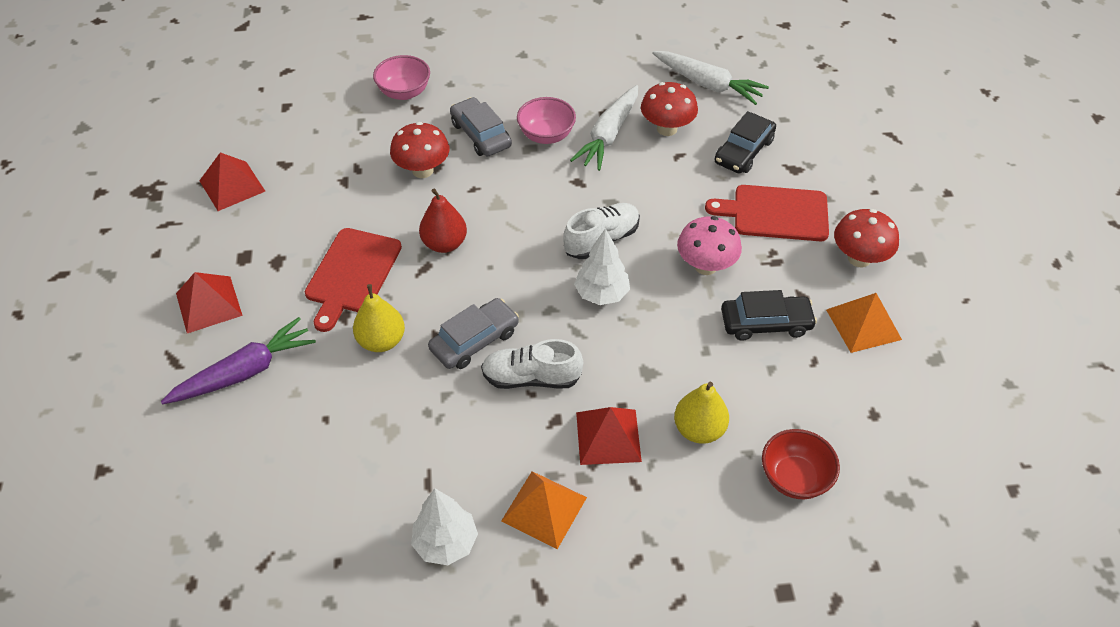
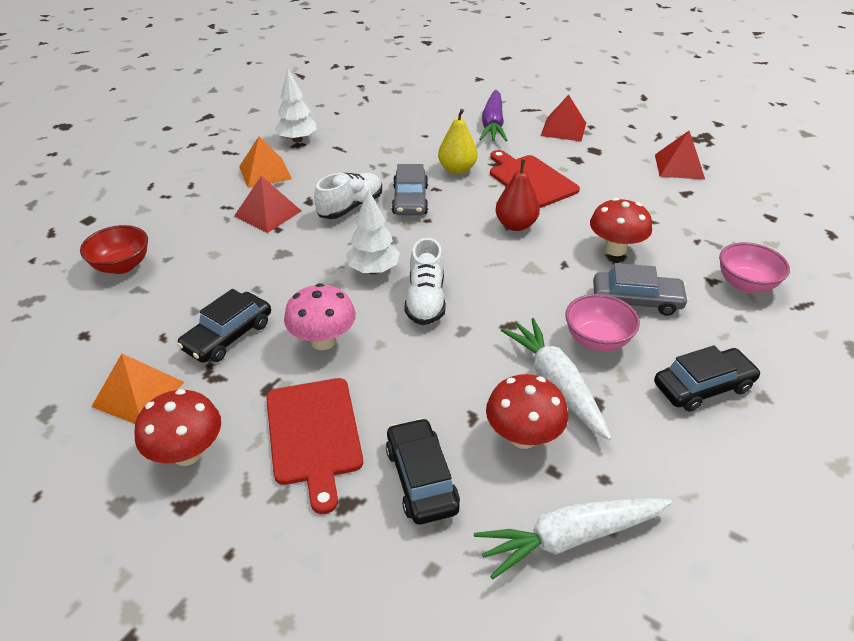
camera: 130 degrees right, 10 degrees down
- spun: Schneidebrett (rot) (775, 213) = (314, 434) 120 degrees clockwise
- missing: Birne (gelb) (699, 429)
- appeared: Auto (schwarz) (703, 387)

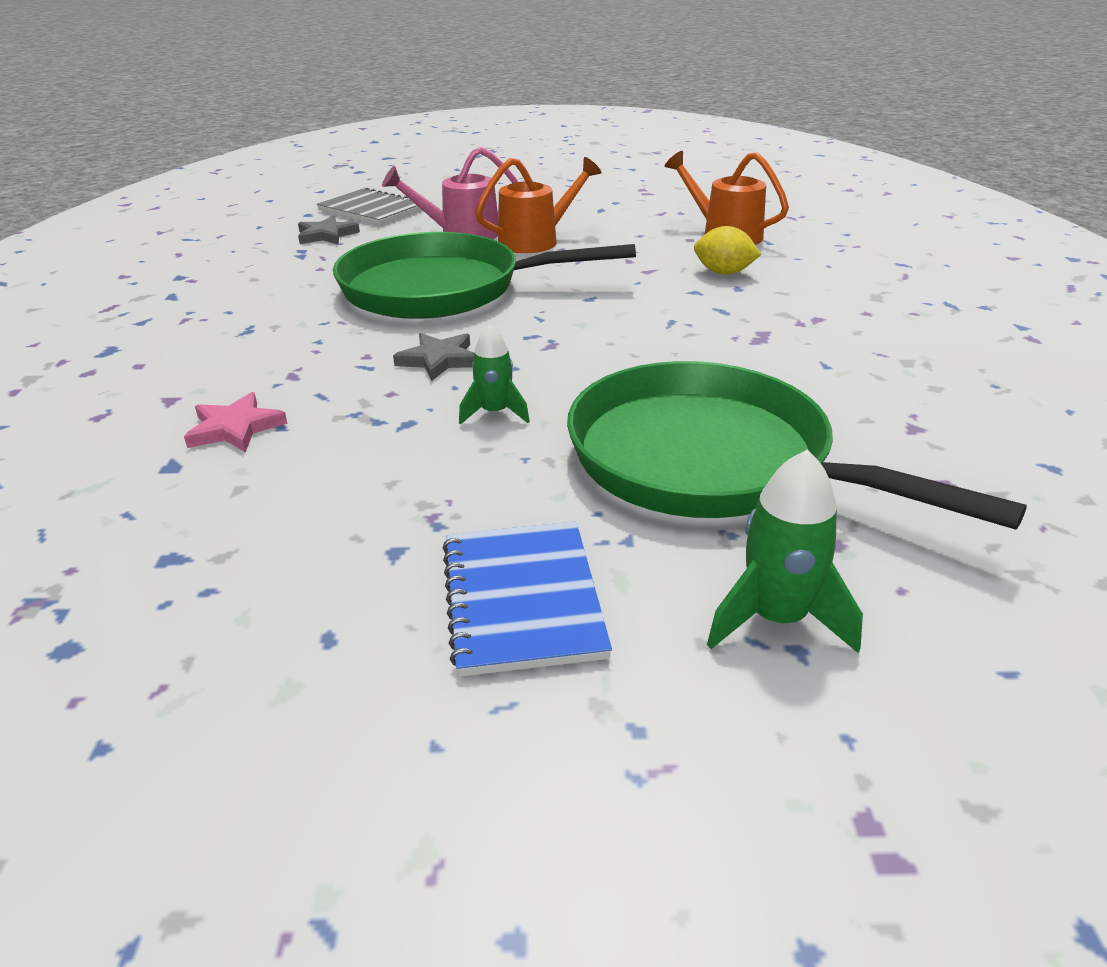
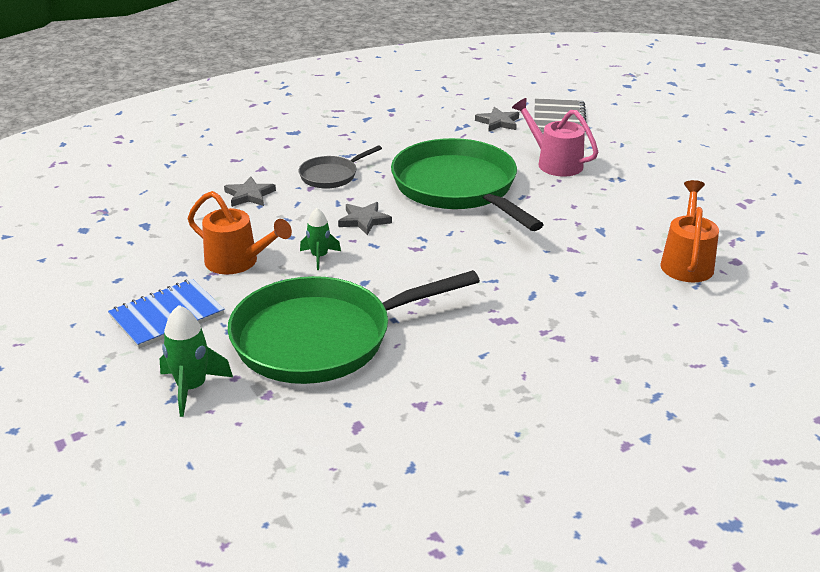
camera: 60 degrees right, 0 degrees up
- relocated: Gießkanne (orange) (536, 240) to (238, 262)
- missing: Zitrone (gelb) (723, 273)
- spun: Pfanne (grün) (712, 461) = (321, 338) 120 degrees counterclockwise
- colour: Stern (rosa) (235, 428) to Stern (grau) (249, 195)
- appeared: Pfanne (grau) (331, 175)

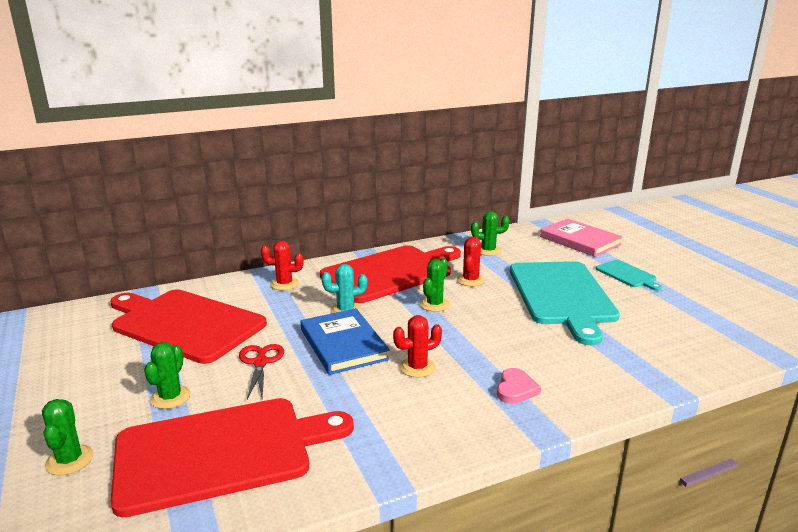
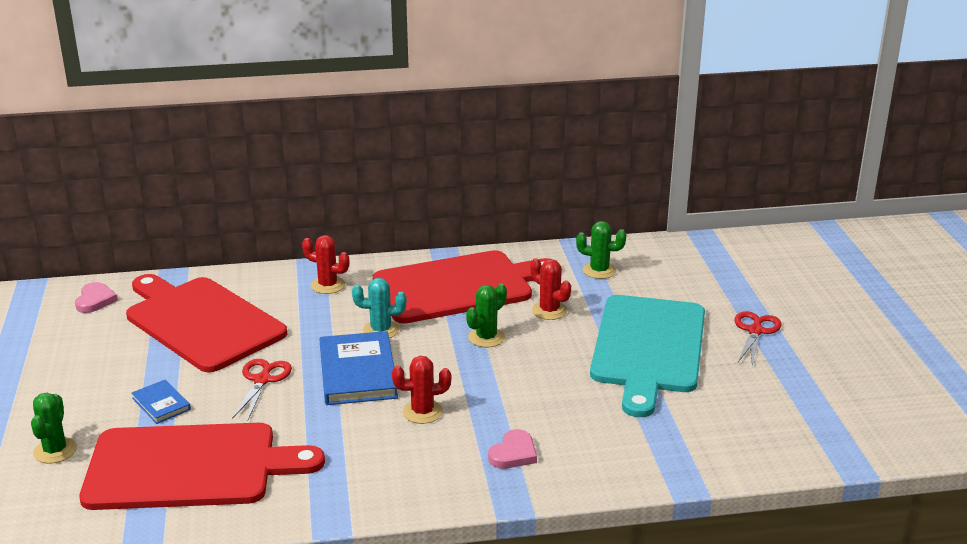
camera: 15 degrees right, 5 degrees up
- missing: Buch (rosa) (580, 241)
- spun: Kaktus (rot) (470, 280) = (549, 310) 75 degrees counterclockwise
- exchanged: Schneidebrett (türkis) (627, 275) to Schere (rot) (755, 331)
- exchanged: Kaktus (grün) (170, 397) to Buch (blau) (161, 404)
- appeared: Herz (rosa) (95, 300)

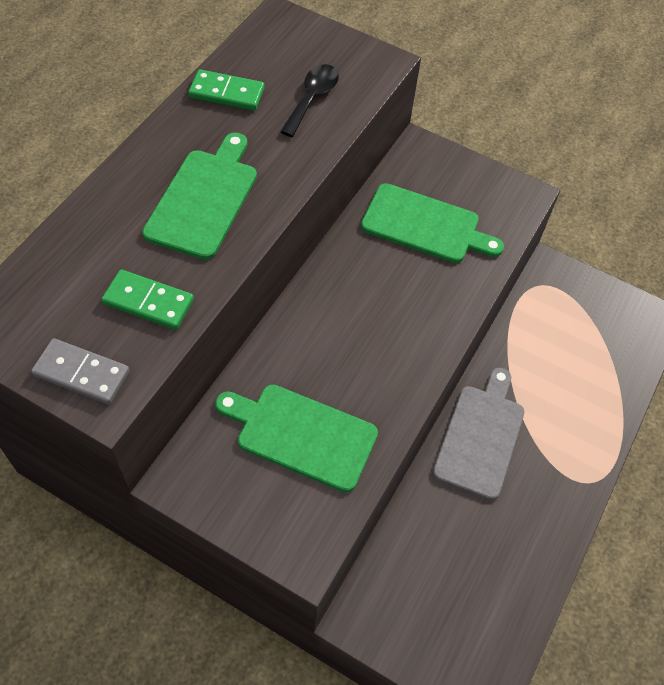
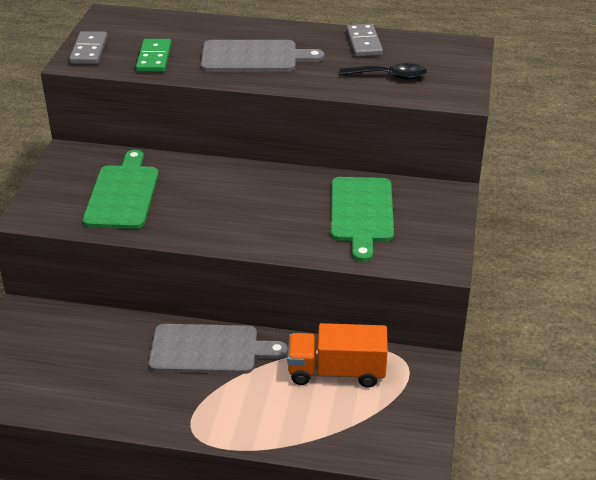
camera: 75 degrees right, 20 degrees down
- colour: Dominostein (grün) (226, 93) to Dominostein (grau) (363, 43)
- colour: Schneidebrett (grün) (204, 199) to Schneidebrett (grau) (254, 57)
- appeared: Lastwagen (orange) (336, 372)

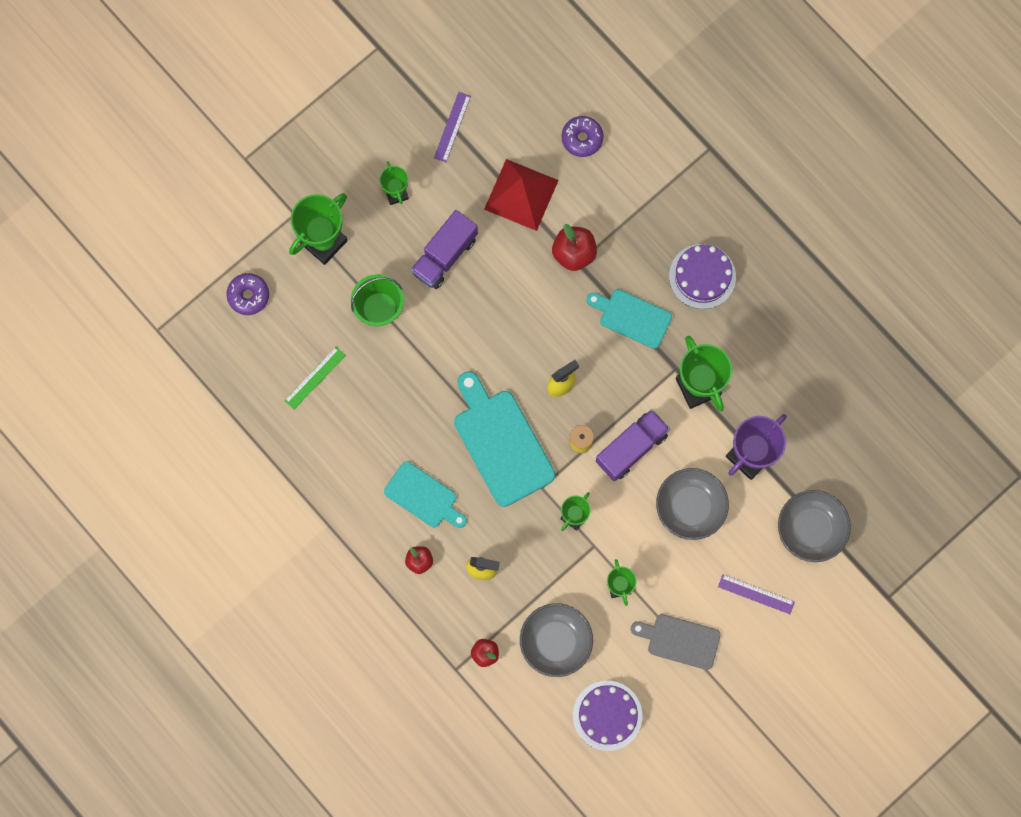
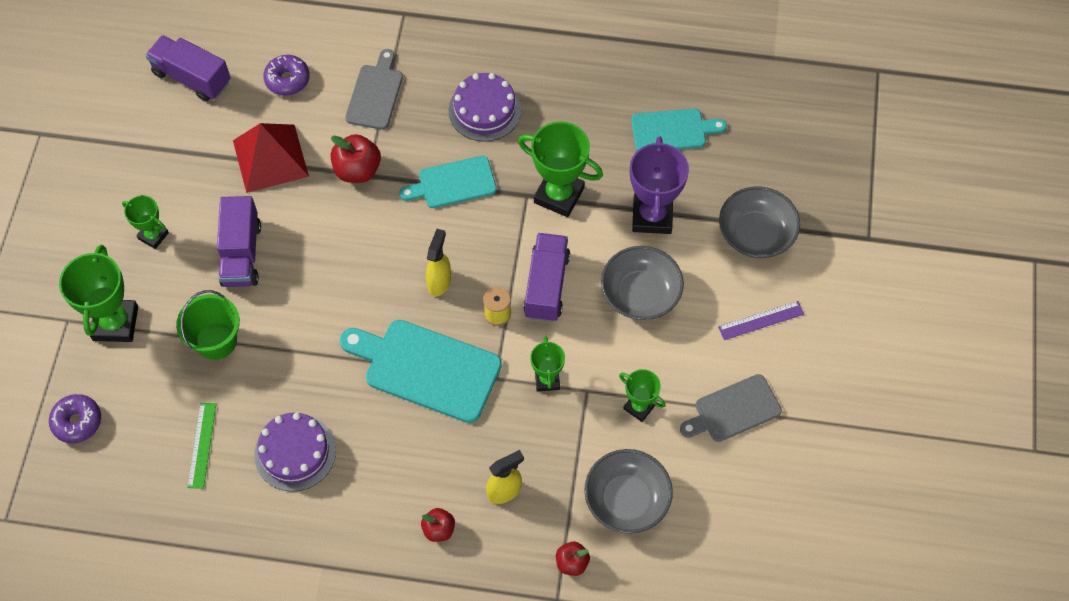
camera: 40 degrees left, 15 degrees down
- missing: Lineal (lila) (452, 127)
- relocated: Schneidebrett (türkis) (423, 496) to (672, 130)
- relocated: Kuchen (lila) (607, 715) to (295, 452)
- appeared: Lastwagen (lila) (192, 78)
- appeared: Schneidebrett (grau) (375, 94)

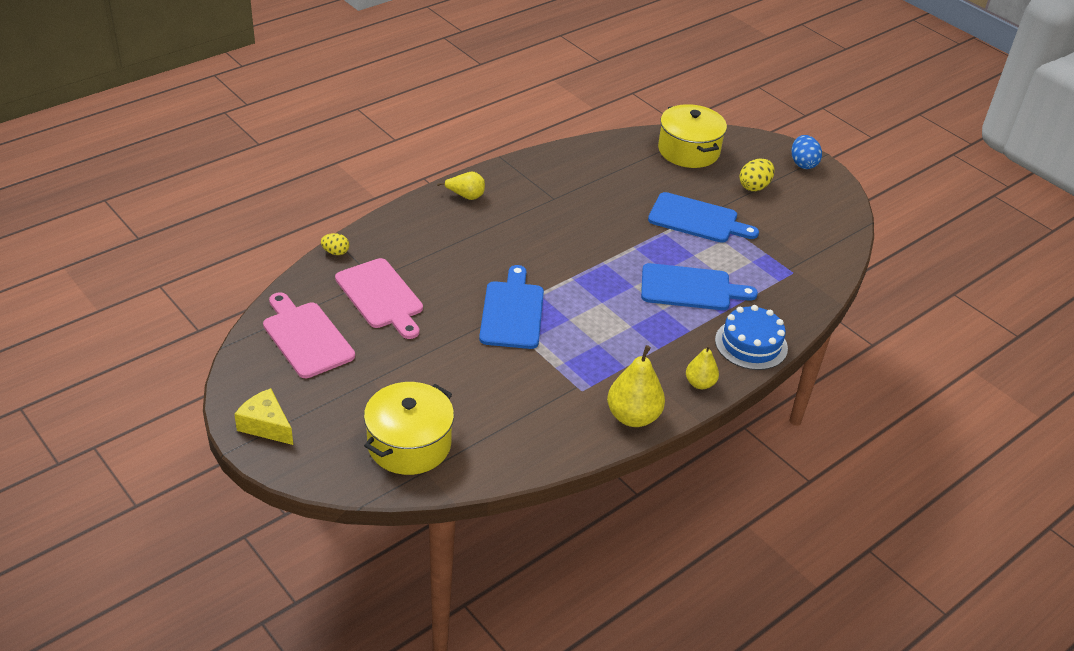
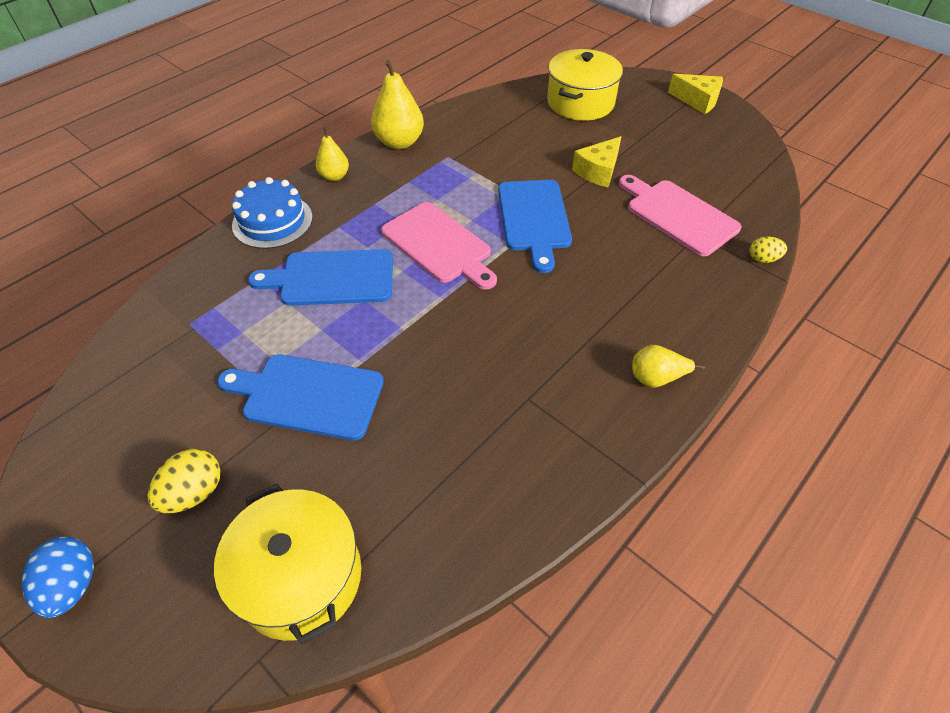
camera: 175 degrees right, 10 degrees up
- relocated: Schneidebrett (rosa) (306, 337) to (439, 245)
- appeared: Käse (gelb) (598, 171)

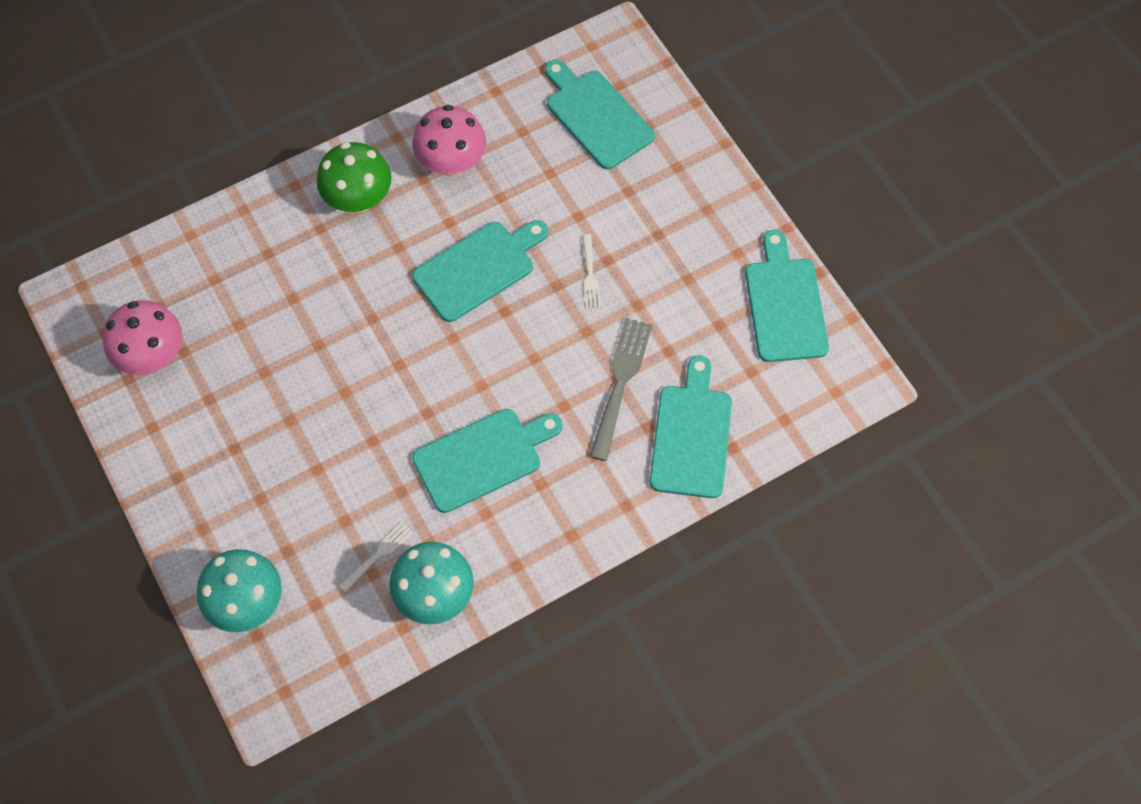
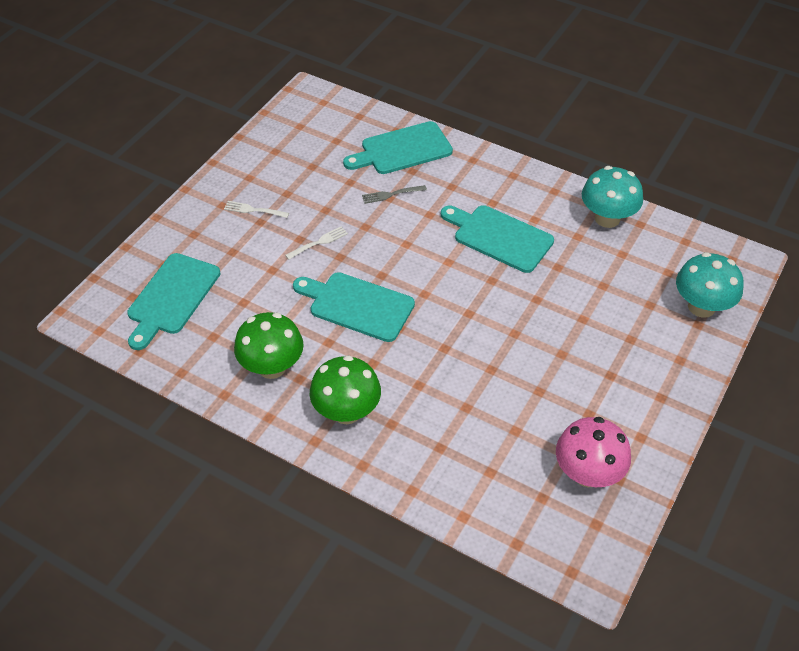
camera: 120 degrees left, 15 degrees down
- colour: Pilz (rosa) (451, 163) to Pilz (grün) (272, 367)
- missing: Schneidebrett (türkis) (785, 304)
- size: Gabel (grau) (620, 383) = (392, 194) x0.54
- relocated: Gabel (weiß) (378, 555) to (254, 210)

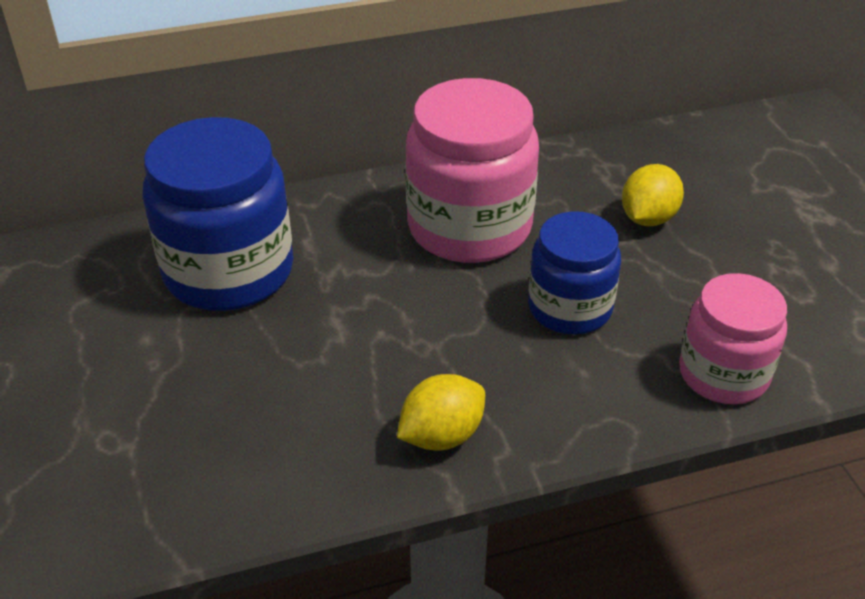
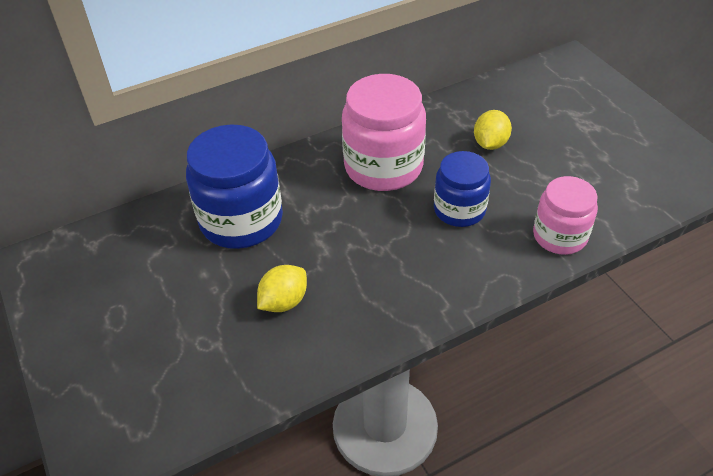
camera: 10 degrees left, 5 degrees up
- relocated: Zitrone (gelb) (441, 435) to (284, 301)

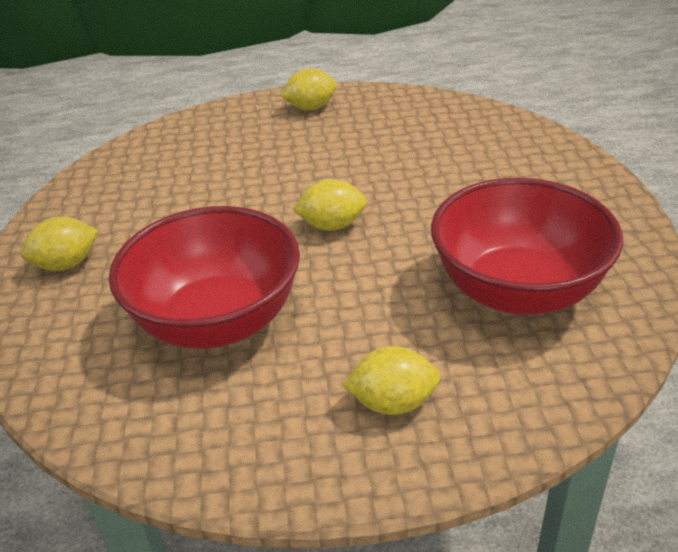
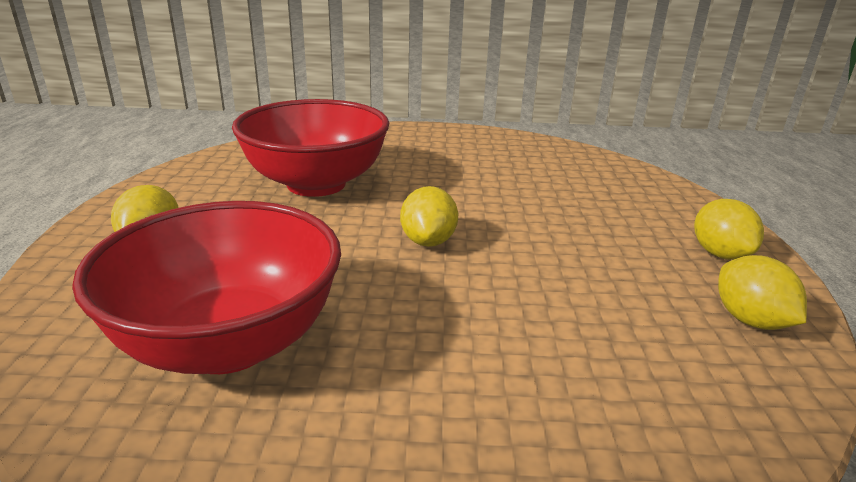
camera: 95 degrees right, 10 degrees down
- relocated: Zitrone (gelb) (67, 264) to (750, 320)

